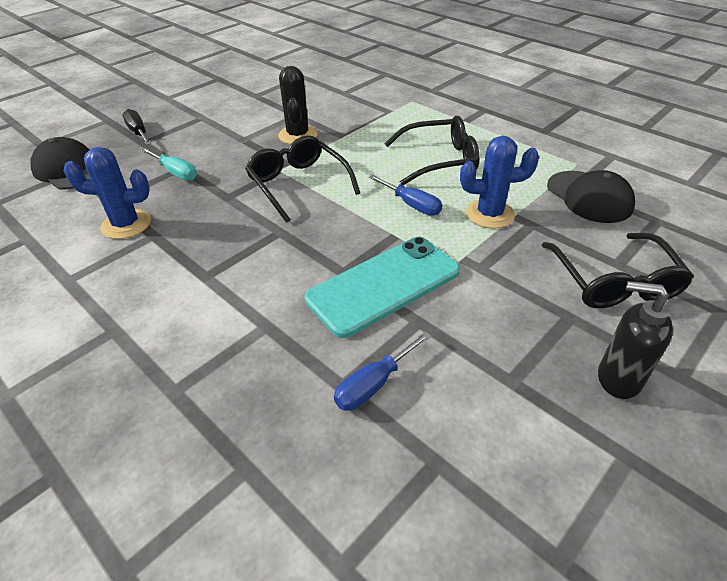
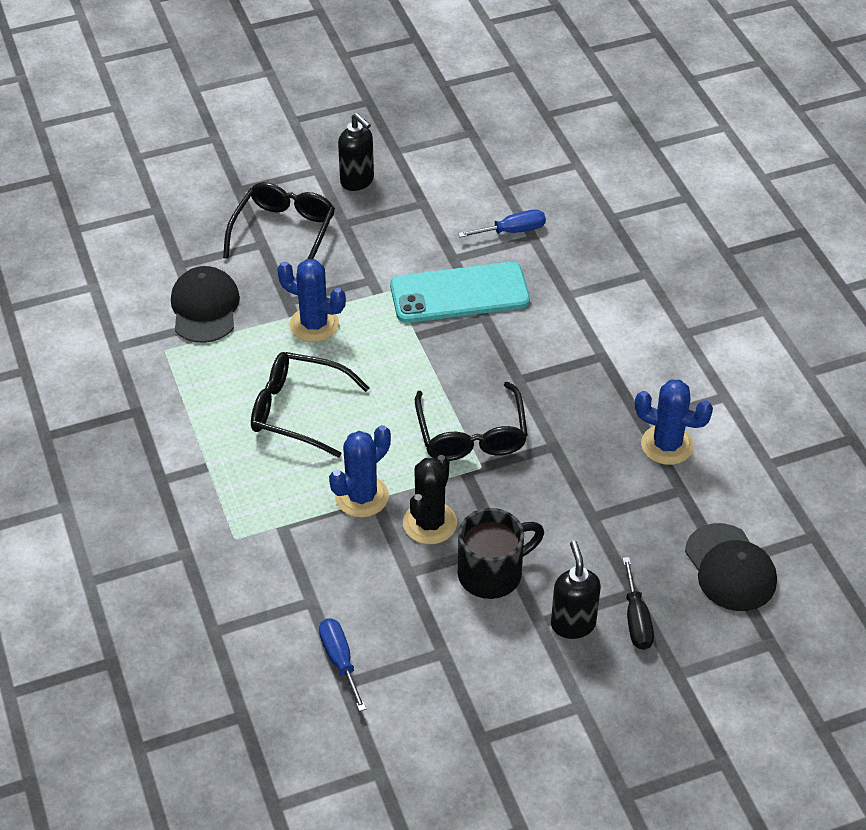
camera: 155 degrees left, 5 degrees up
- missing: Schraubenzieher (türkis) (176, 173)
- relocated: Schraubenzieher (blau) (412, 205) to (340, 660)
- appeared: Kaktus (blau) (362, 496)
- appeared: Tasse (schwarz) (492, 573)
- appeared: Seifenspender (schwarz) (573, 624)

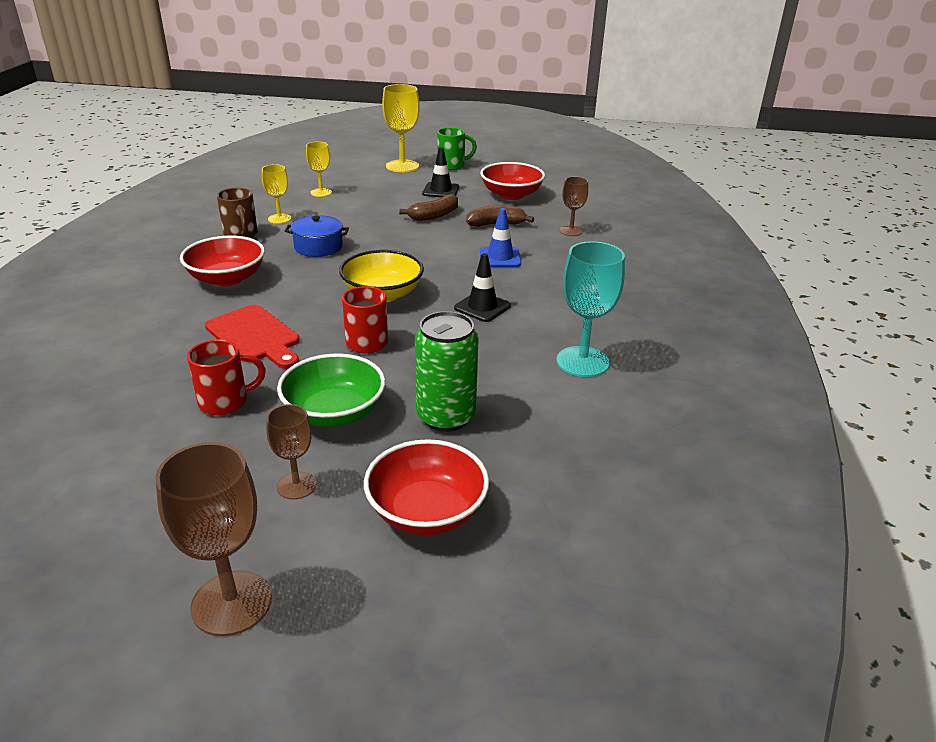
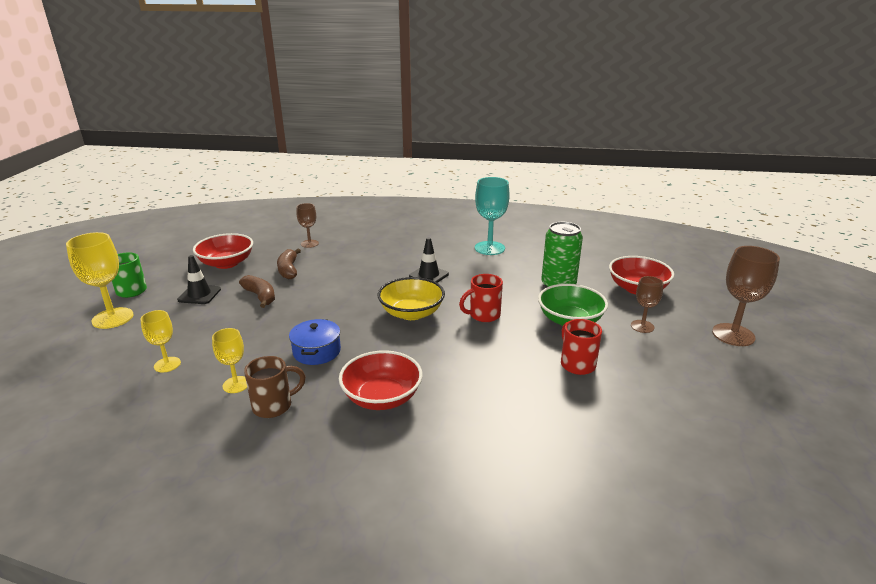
camera: 90 degrees left, 5 degrees down
- missing: Leitkegel (blau) (500, 257)
- missing: Schneidebrett (rot) (255, 336)

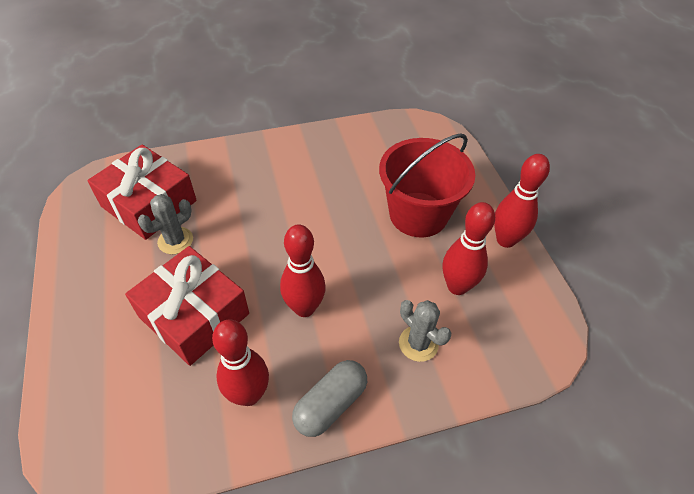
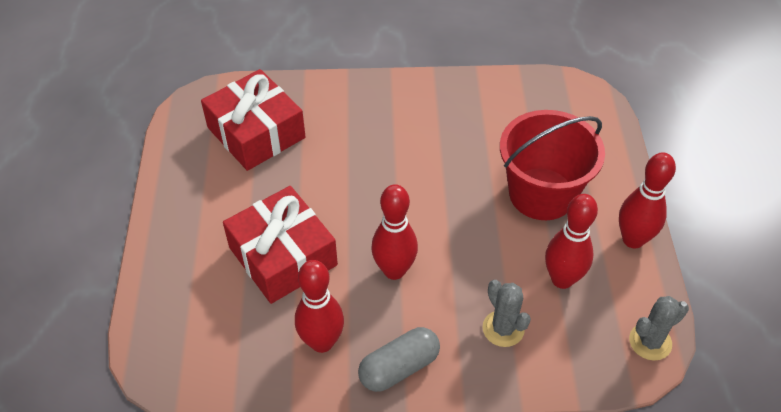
camera: 15 degrees right, 0 degrees up
- relocated: Kaktus (grau) (175, 241) to (650, 342)

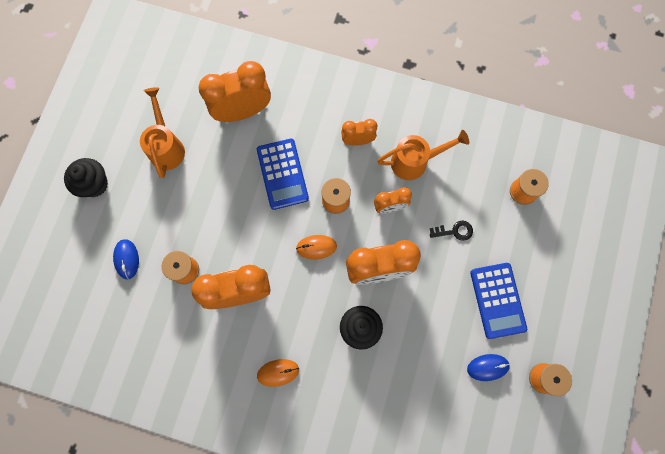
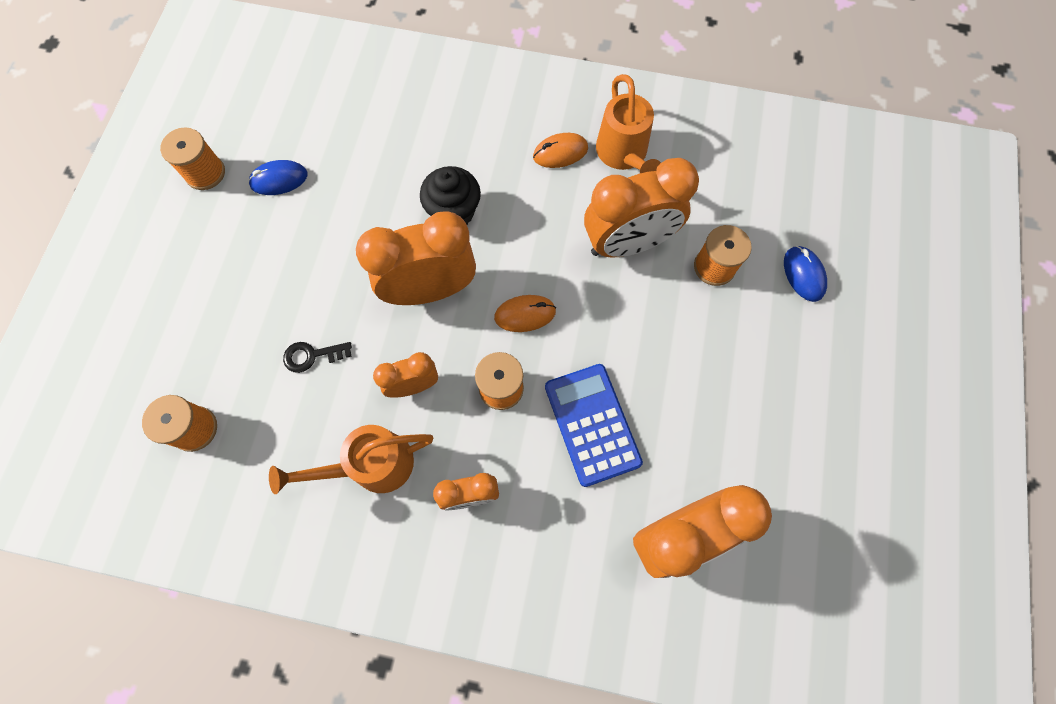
camera: 175 degrees right, 5 degrees down
- relocated: Gießkanne (orange) (166, 146) to (623, 155)
- missing: Muffin (schwarz) (94, 184)
- missing: Taschenrechner (blau) (497, 300)

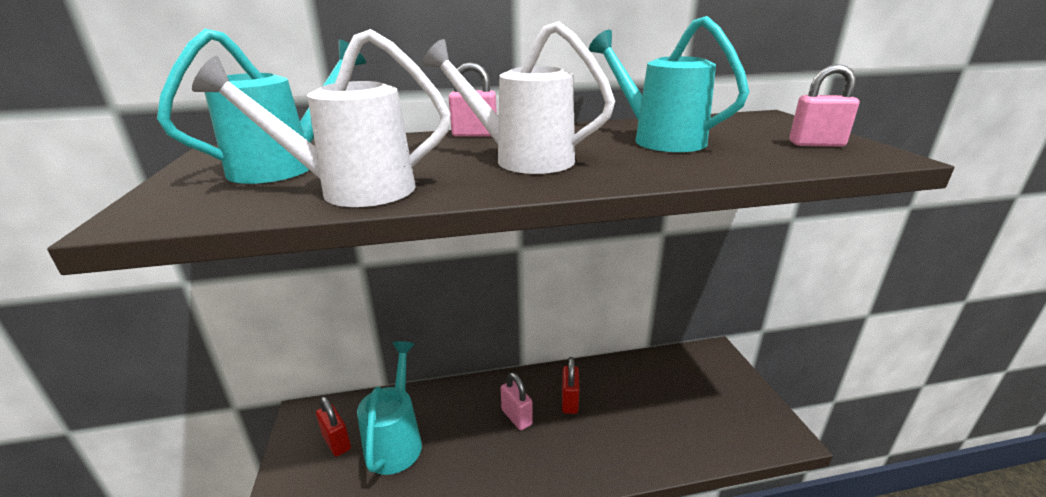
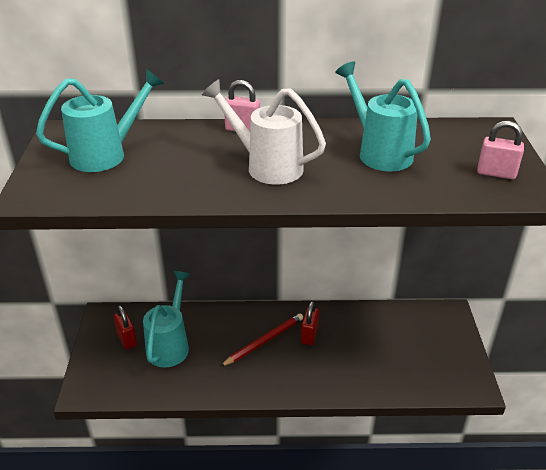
camera: 10 degrees right, 10 degrees up
- missing: Gießkanne (weiß) (352, 190)
- exchanged: Vorhängeschloss (rosa) (516, 417) to Bleistift (rot) (264, 341)

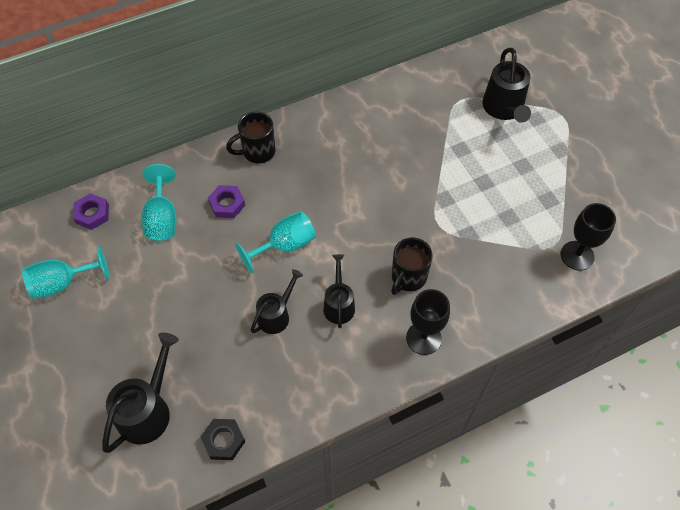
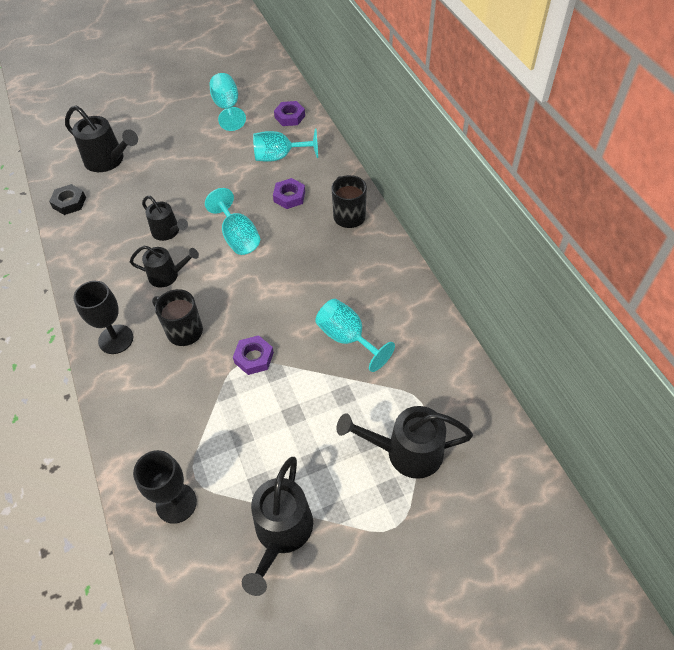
camera: 95 degrees right, 5 degrees down
- appeared: Kelch (türkis) (347, 338)
- appeared: Sechskantmutter (lila) (254, 358)
- appeared: Gießkanne (schwarz) (281, 533)

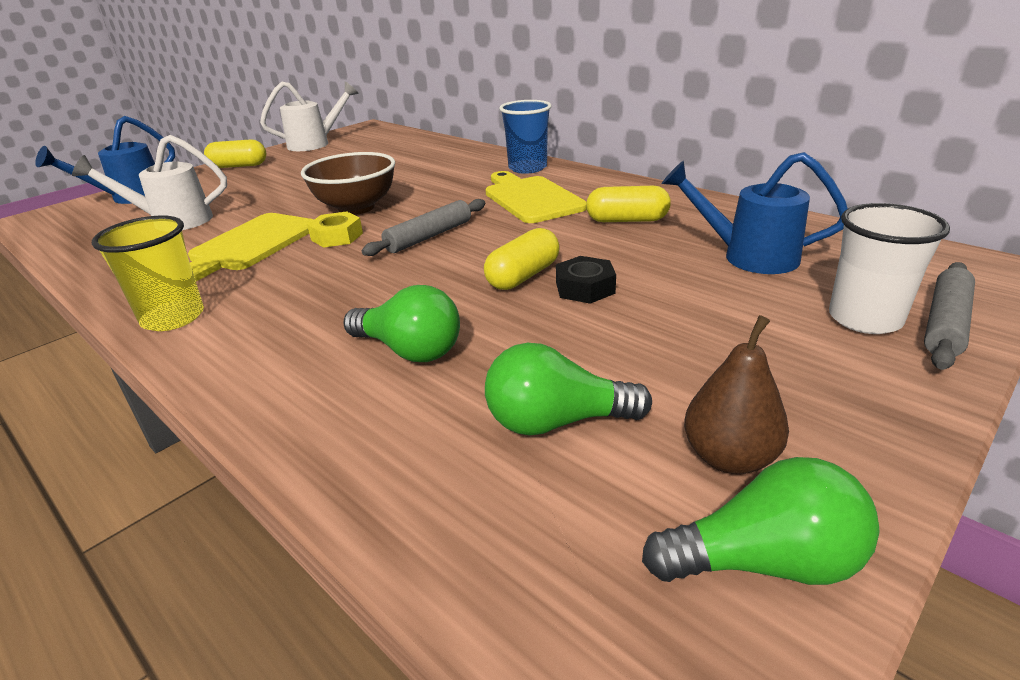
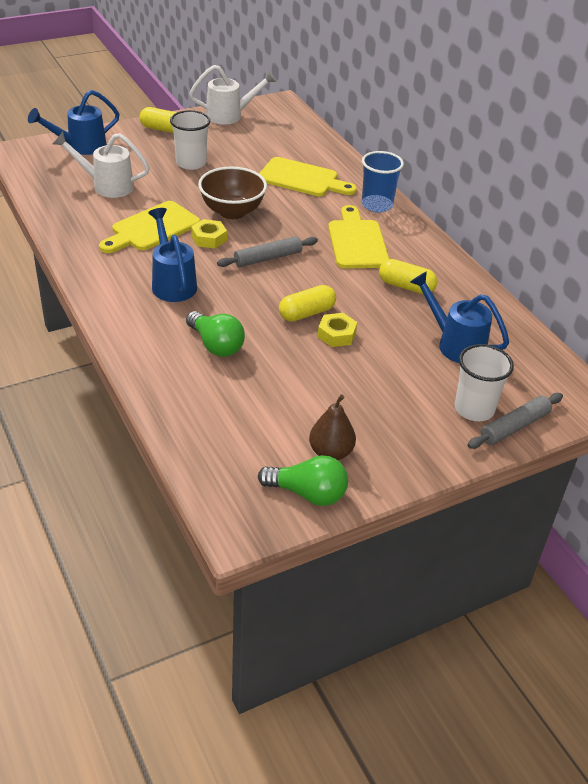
camera: 15 degrees right, 10 degrees up
- missing: Becher (gelb) (173, 318)
- colour: Sechskantmutter (schwarz) (585, 288) to Sechskantmutter (gelb) (336, 334)
- missing: Glühbirne (grün) (556, 422)
- appeared: Becher (weiß) (191, 163)
- appeared: Schneidebrett (gelb) (302, 179)
- appeared: Gießkanne (blau) (172, 283)

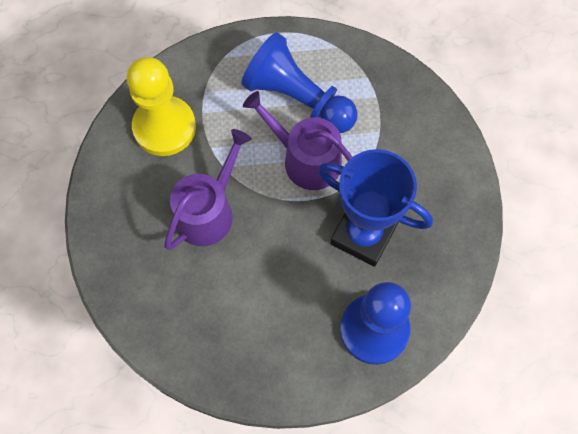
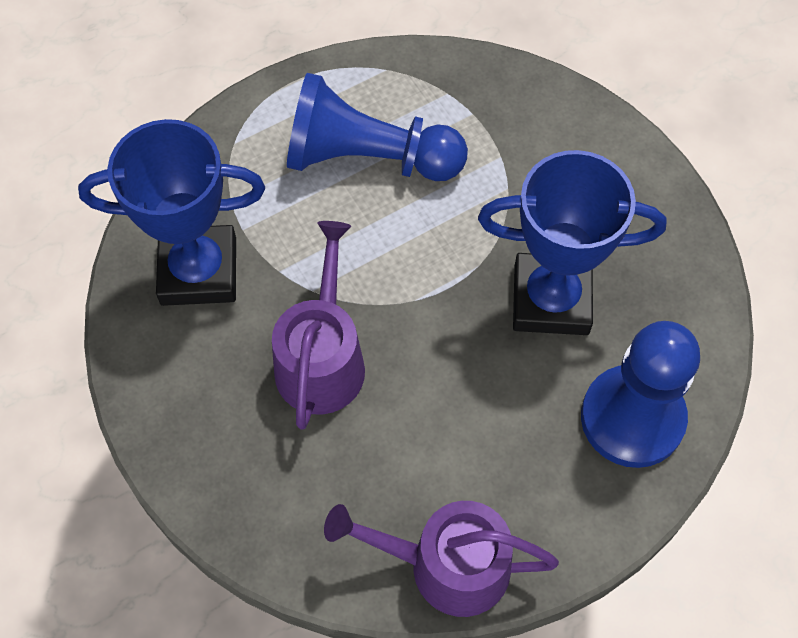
camera: 25 degrees left, 5 degrees down
- exchanged: Bauer (gelb) (164, 127) to Pokal (blau) (198, 271)
- relocated: Gießkanne (lila) (305, 159) to (447, 565)

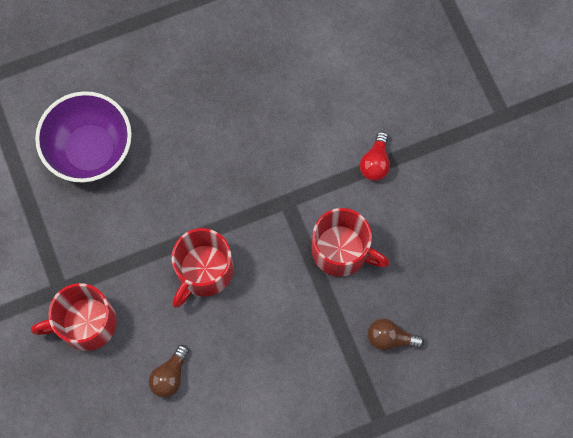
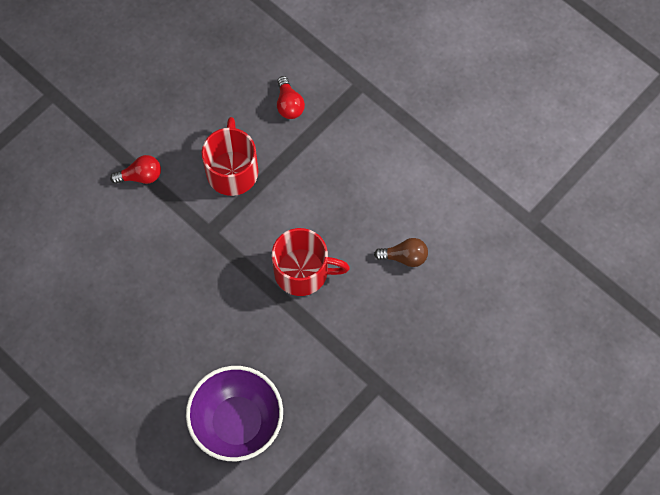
camera: 115 degrees left, 5 degrees down
- missing: Tasse (rot) (86, 323)
- colour: Glühbirne (braun) (390, 338) to Glühbirne (rot) (289, 104)

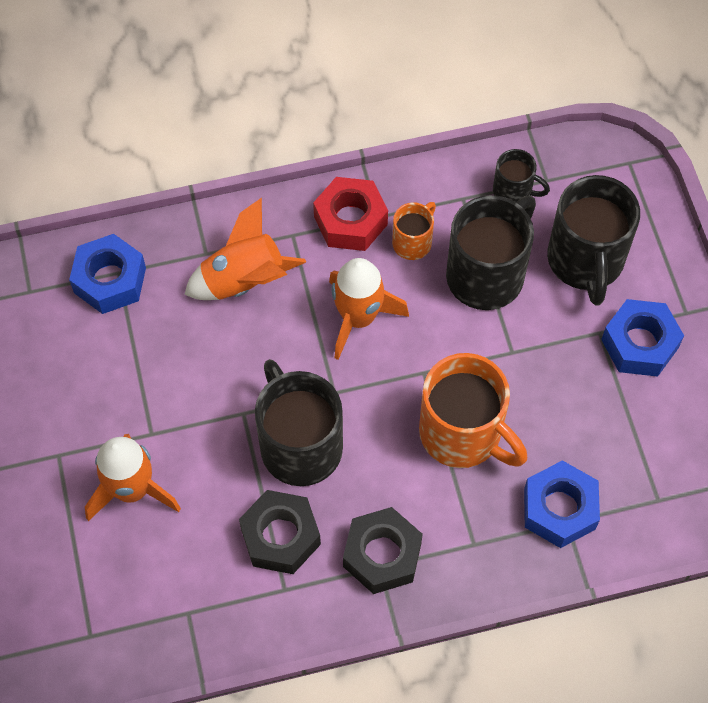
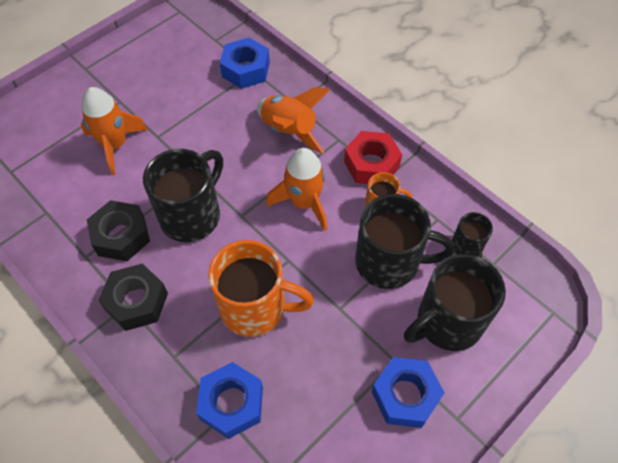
camera: 60 degrees right, 5 degrees down
- spun: Tasse (orange) (463, 434) = (255, 307) 90 degrees counterclockwise

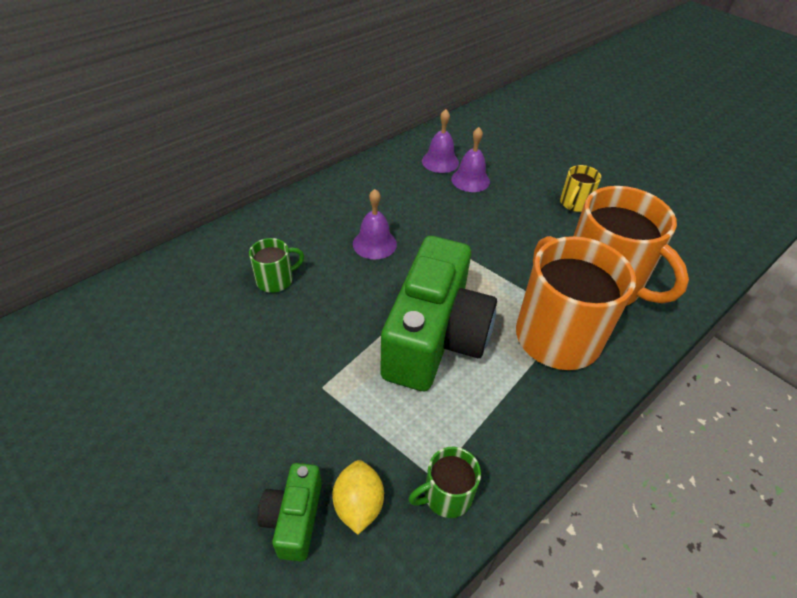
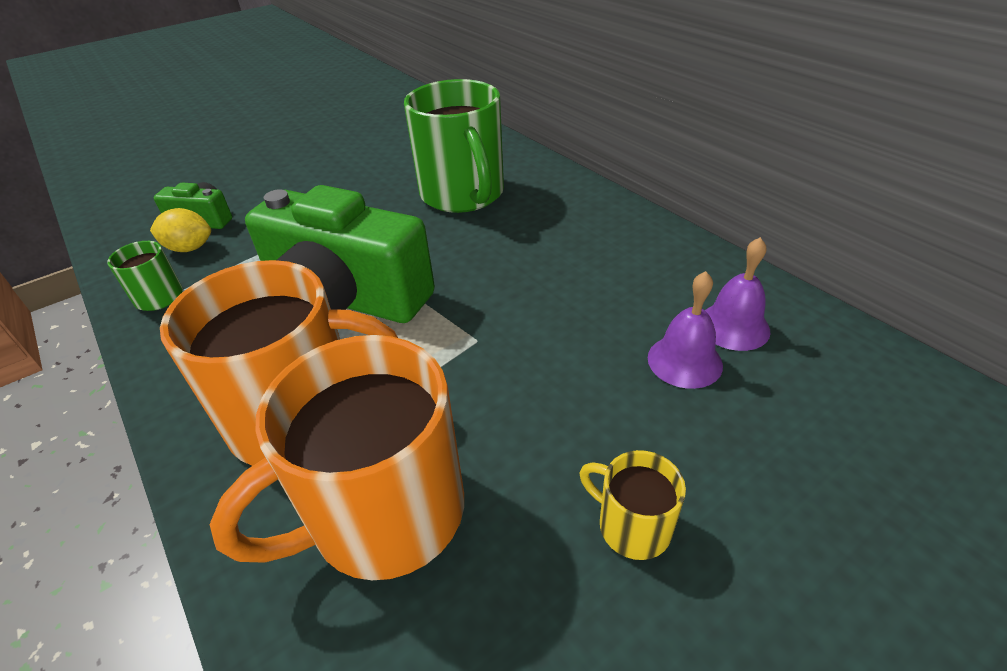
camera: 100 degrees right, 5 degrees down
- missing: Glocke (lila) (374, 244)
- size: Tasse (grün) (276, 280) = (463, 194) x2.21

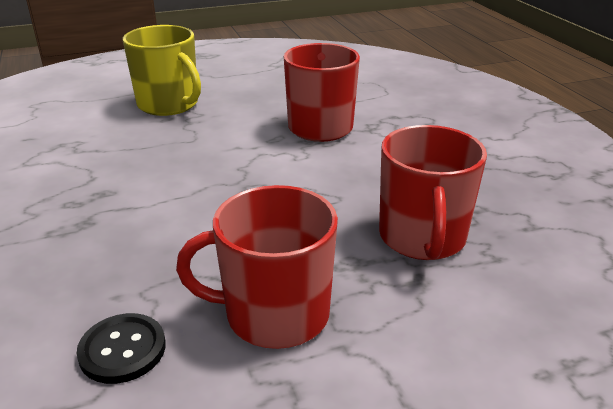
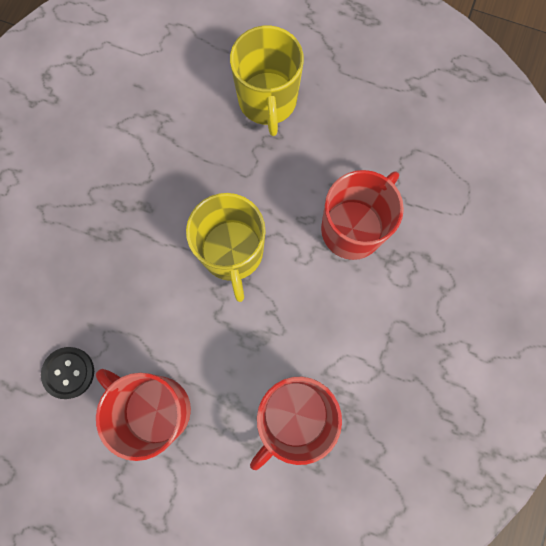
camera: 40 degrees right, 45 degrees up
- appeared: Tasse (gelb) (232, 252)

